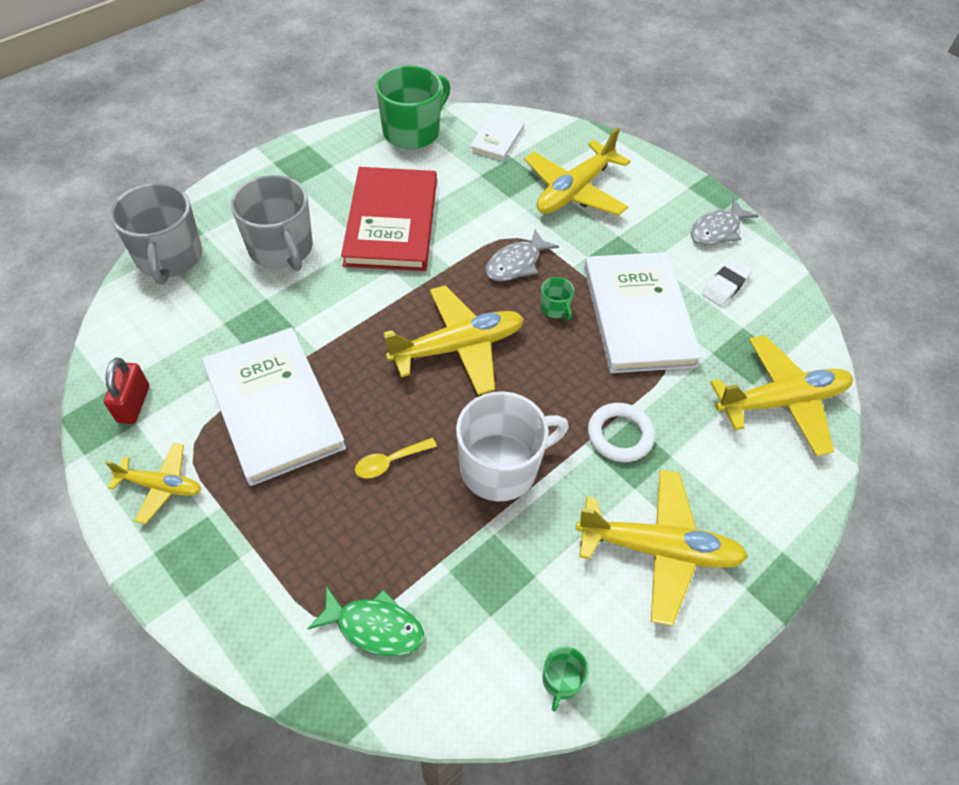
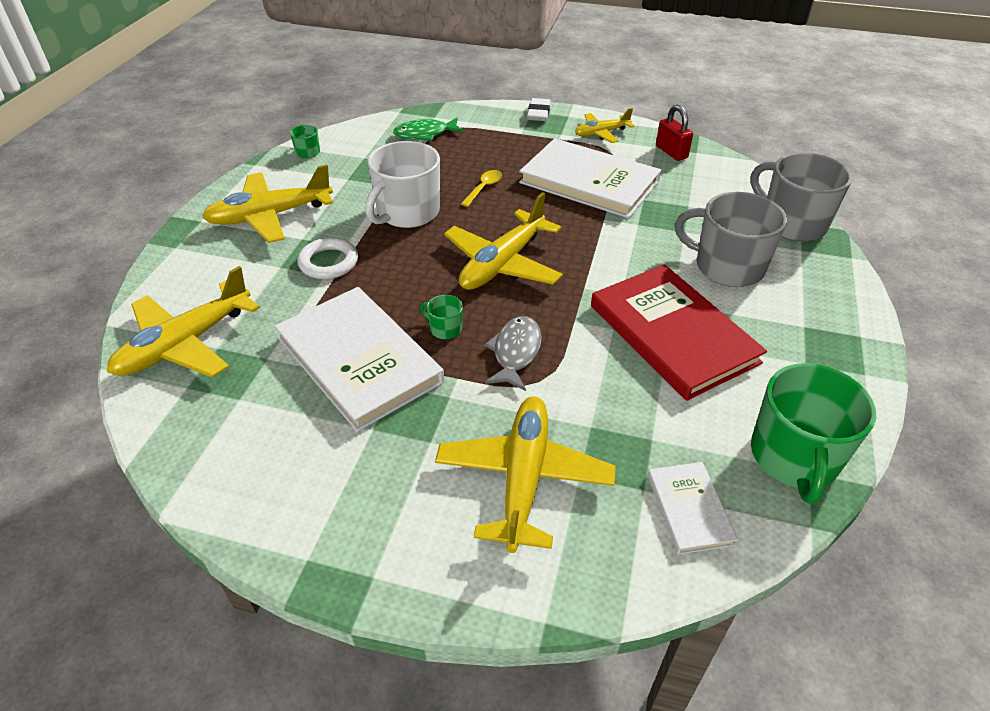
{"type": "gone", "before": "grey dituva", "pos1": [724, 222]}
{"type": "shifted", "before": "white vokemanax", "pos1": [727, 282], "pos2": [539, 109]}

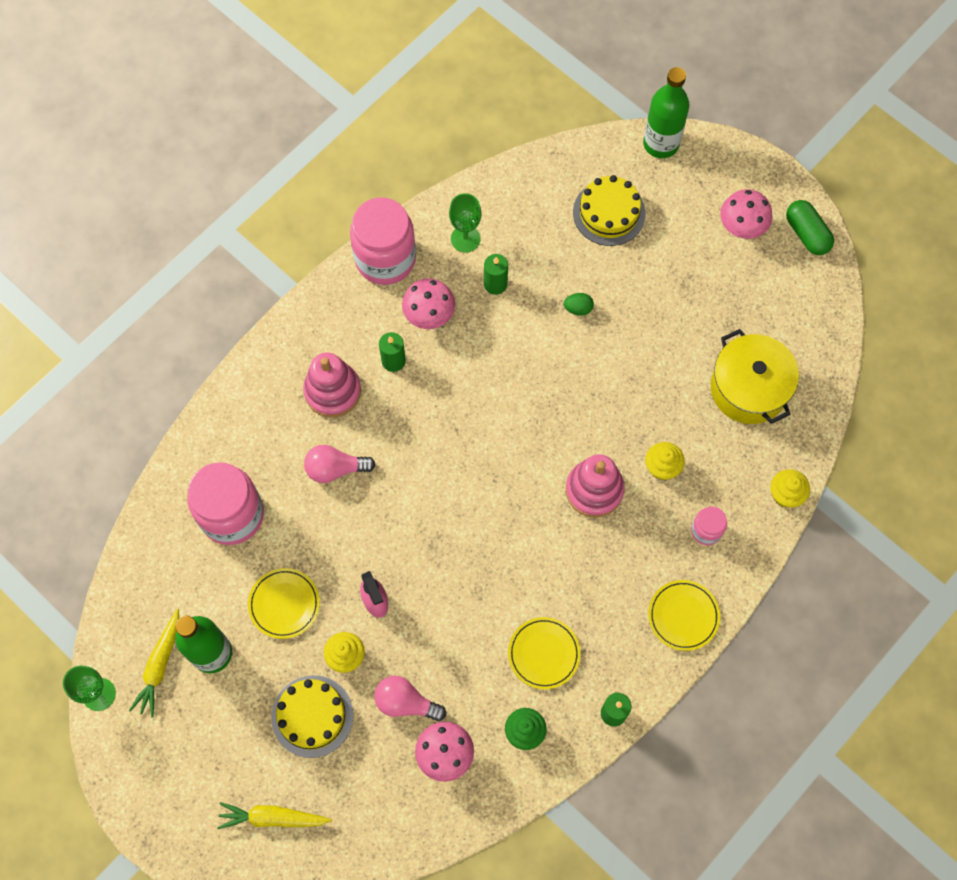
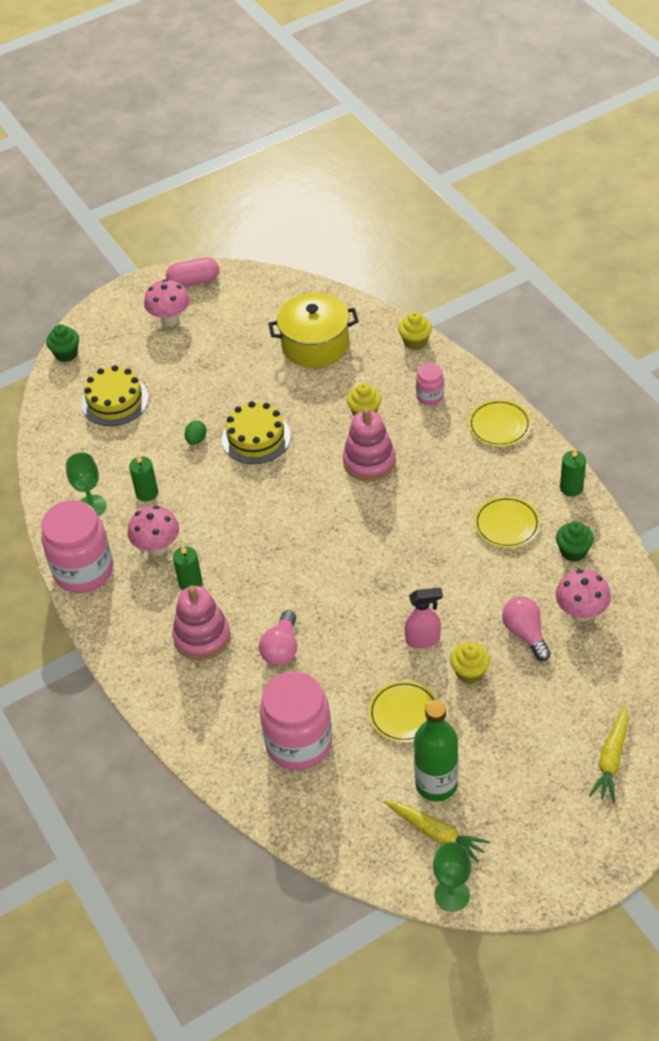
{"type": "swapped", "before": "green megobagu", "after": "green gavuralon", "pos1": [666, 112], "pos2": [62, 343]}
{"type": "repainted", "before": "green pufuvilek", "after": "pink pufuvilek", "pos1": [810, 227], "pos2": [192, 272]}
{"type": "shifted", "before": "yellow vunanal", "pos1": [312, 716], "pos2": [256, 432]}
{"type": "rotated", "before": "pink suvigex", "pos1": [410, 698], "pos2": [526, 628], "turn": 120}

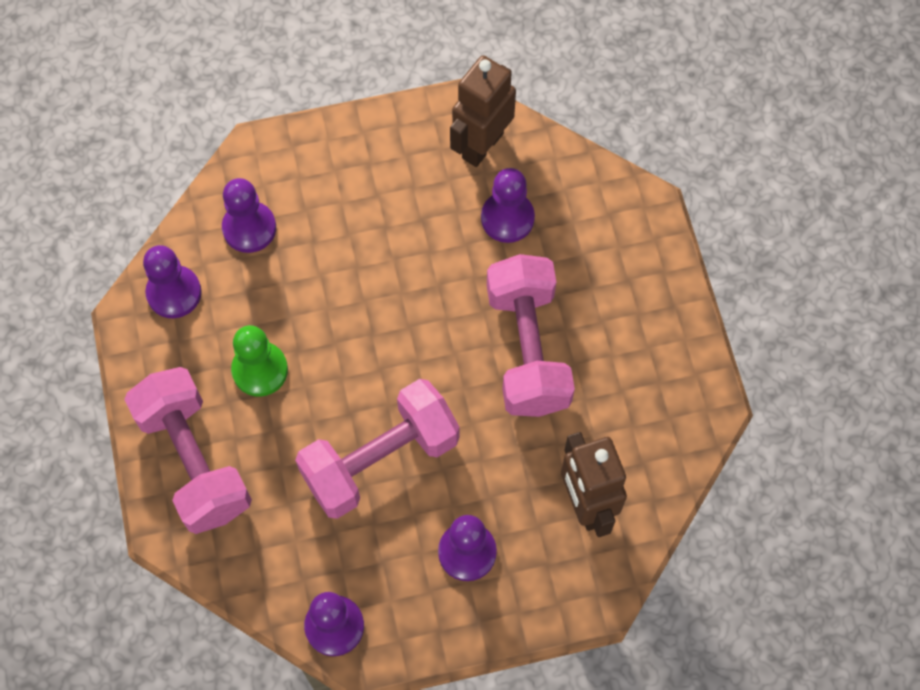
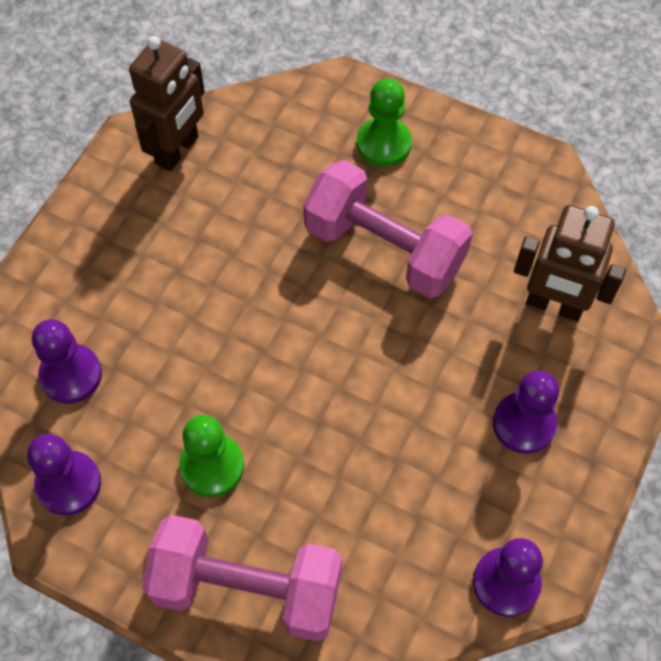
{"type": "rotated", "before": "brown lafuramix", "pos1": [483, 111], "pos2": [167, 103], "turn": -135}
{"type": "gone", "before": "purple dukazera", "pos1": [508, 205]}
{"type": "gone", "before": "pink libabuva", "pos1": [377, 449]}
{"type": "new", "after": "green dukazera", "pos2": [384, 122]}

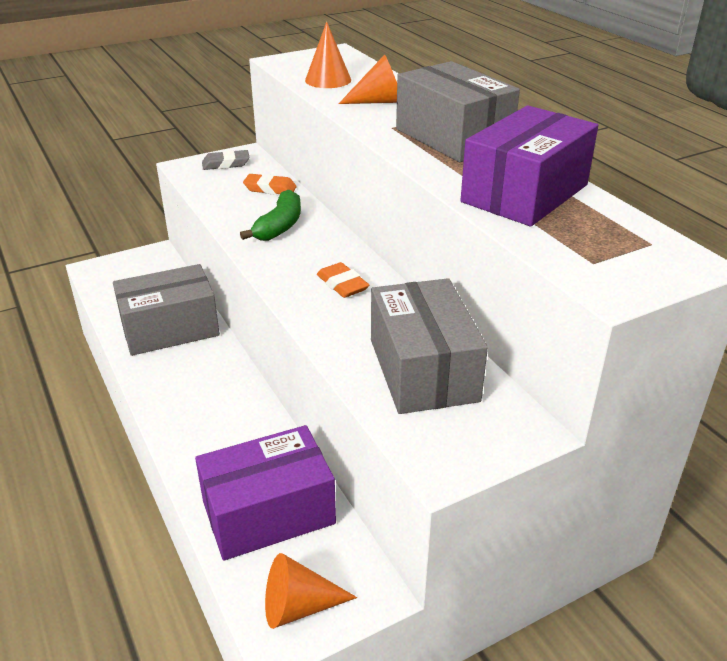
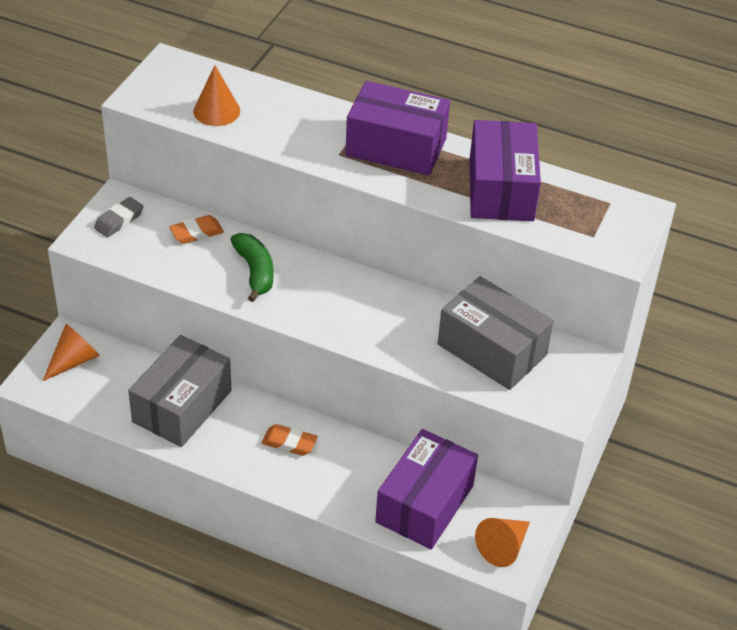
{"type": "shifted", "before": "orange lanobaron", "pos1": [368, 79], "pos2": [71, 352]}
{"type": "repainted", "before": "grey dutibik", "after": "purple dutibik", "pos1": [458, 111], "pos2": [397, 128]}
{"type": "shifted", "before": "orange vokemanax", "pos1": [343, 280], "pos2": [289, 440]}

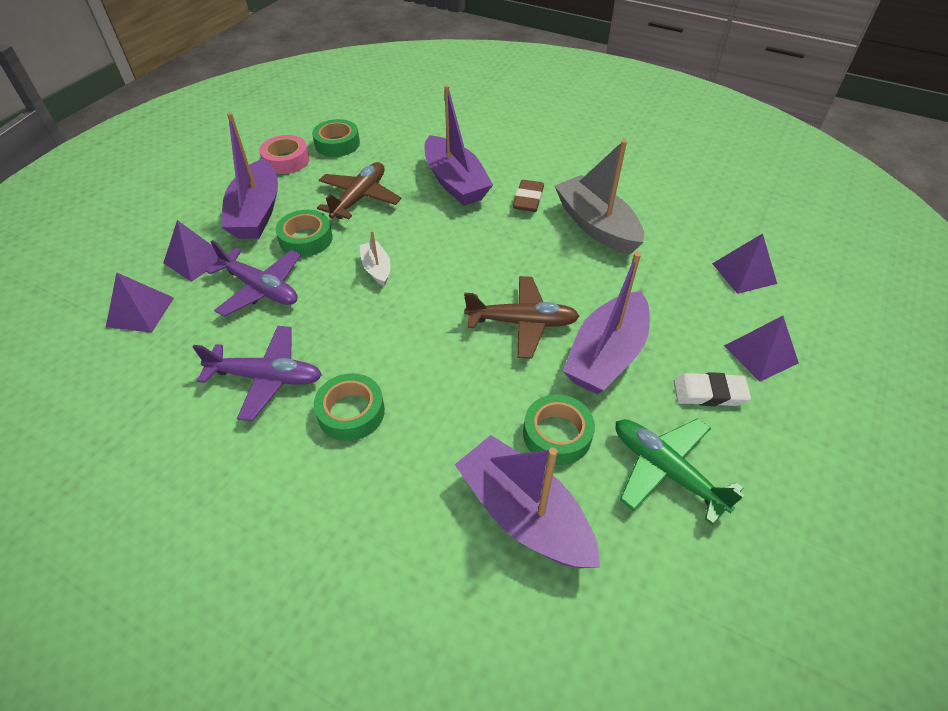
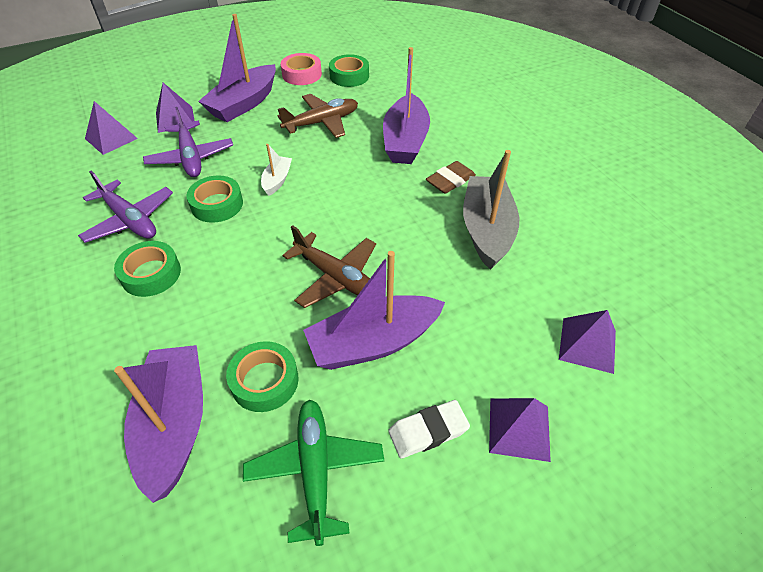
{"type": "shifted", "before": "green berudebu", "pos1": [304, 233], "pos2": [214, 199]}
{"type": "rotated", "before": "white vokemanax", "pos1": [712, 389], "pos2": [429, 429], "turn": -60}

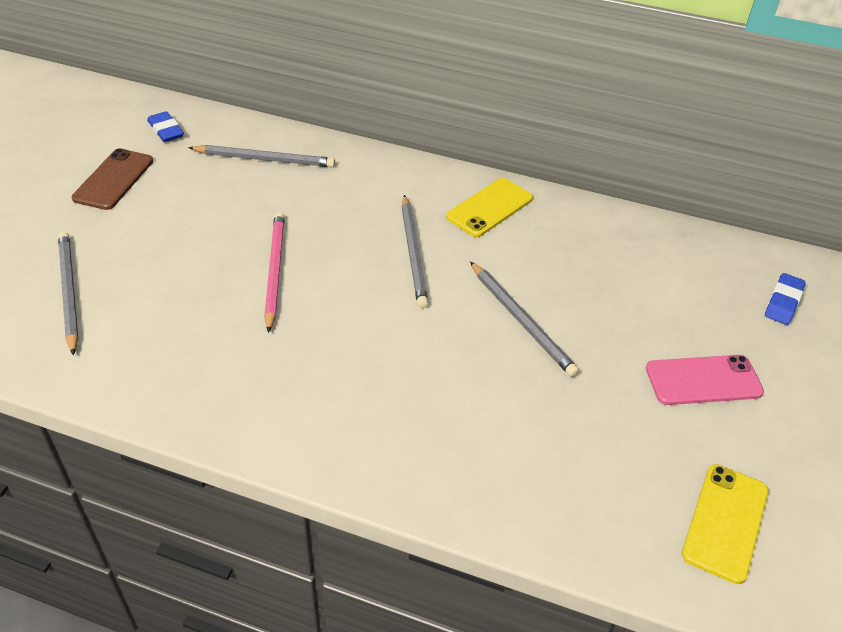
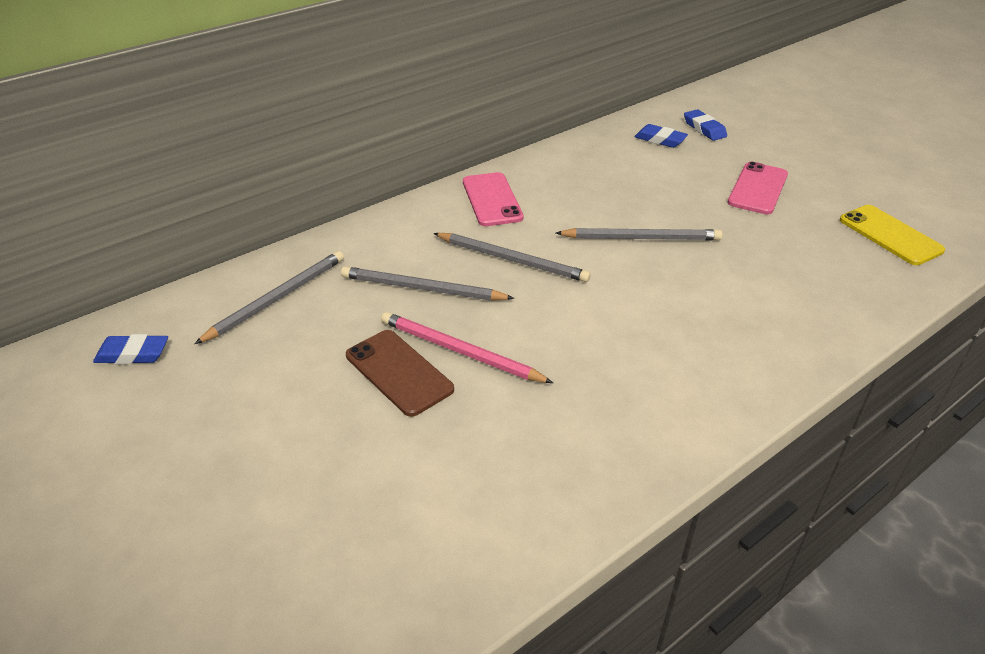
{"type": "shifted", "before": "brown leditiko", "pos1": [112, 179], "pos2": [400, 373]}
{"type": "repainted", "before": "yellow leditiko", "after": "pink leditiko", "pos1": [489, 207], "pos2": [493, 199]}
{"type": "shifted", "before": "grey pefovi", "pos1": [68, 294], "pos2": [427, 283]}
{"type": "new", "after": "blue vokemanax", "pos2": [661, 136]}

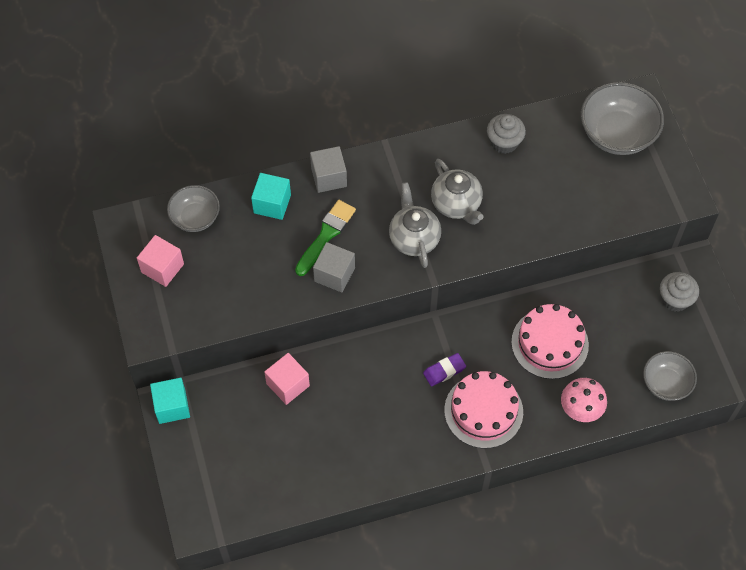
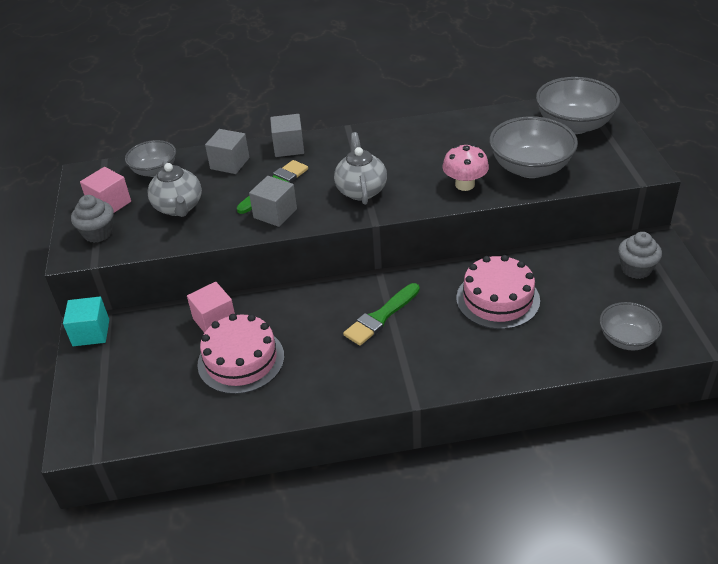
{"type": "shifted", "before": "grey gavuralon", "pos1": [506, 134], "pos2": [92, 219]}
{"type": "shifted", "before": "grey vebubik", "pos1": [457, 192], "pos2": [174, 189]}
{"type": "repainted", "before": "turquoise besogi", "after": "grey besogi", "pos1": [271, 196], "pos2": [227, 151]}
{"type": "swapped", "before": "purple vokemanax", "after": "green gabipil", "pos1": [444, 369], "pos2": [381, 314]}
{"type": "shifted", "before": "pink vunanal", "pos1": [483, 409], "pos2": [240, 354]}
{"type": "shifted", "before": "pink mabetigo", "pos1": [584, 400], "pos2": [465, 167]}
{"type": "new", "after": "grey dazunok", "pos2": [533, 147]}

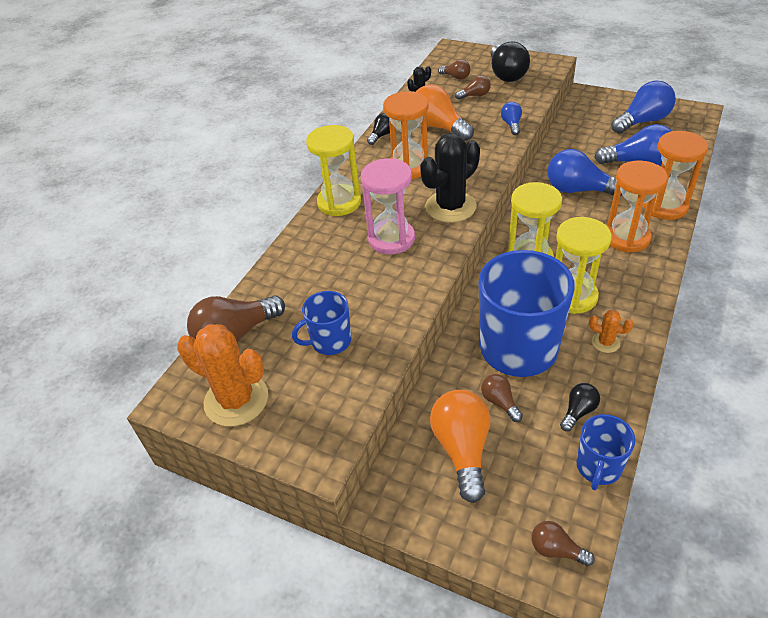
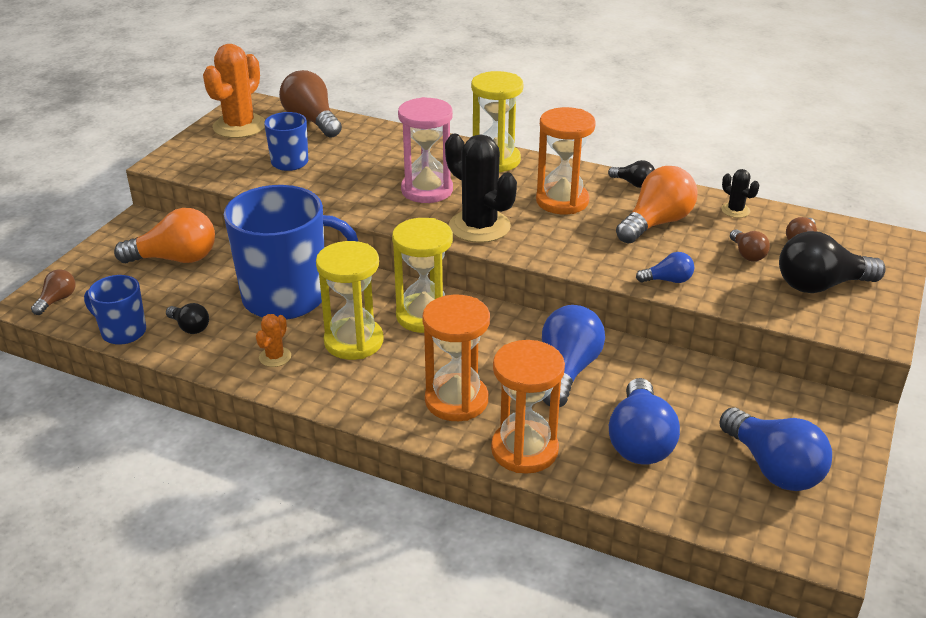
{"type": "gone", "before": "brown suvigex", "pos1": [502, 398]}

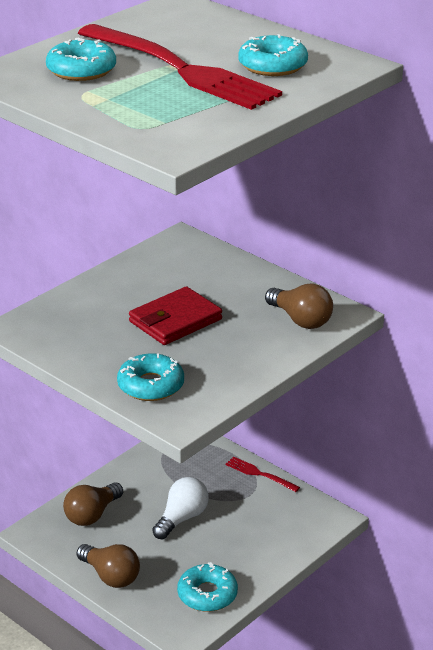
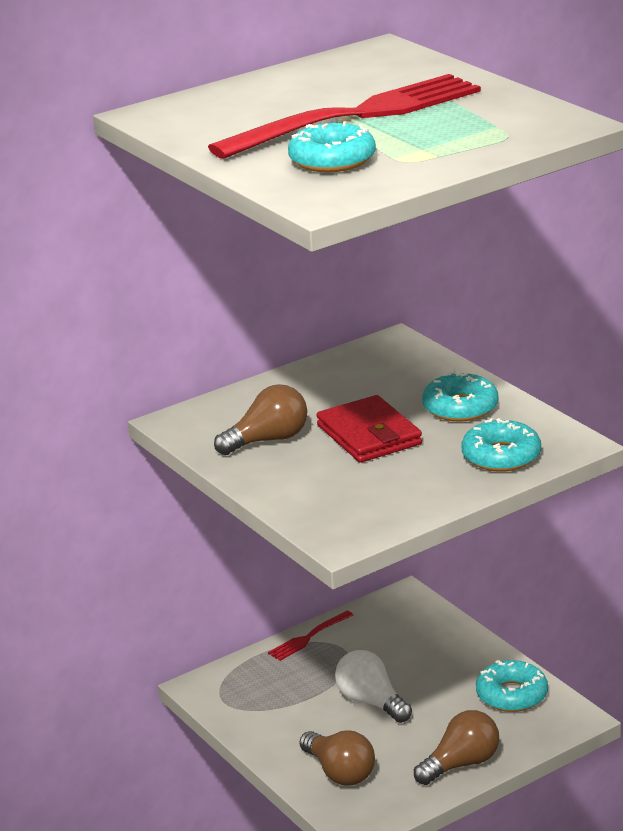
{"type": "shifted", "before": "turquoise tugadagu", "pos1": [273, 55], "pos2": [460, 397]}
{"type": "shifted", "before": "brown suvigex", "pos1": [299, 306], "pos2": [260, 419]}

